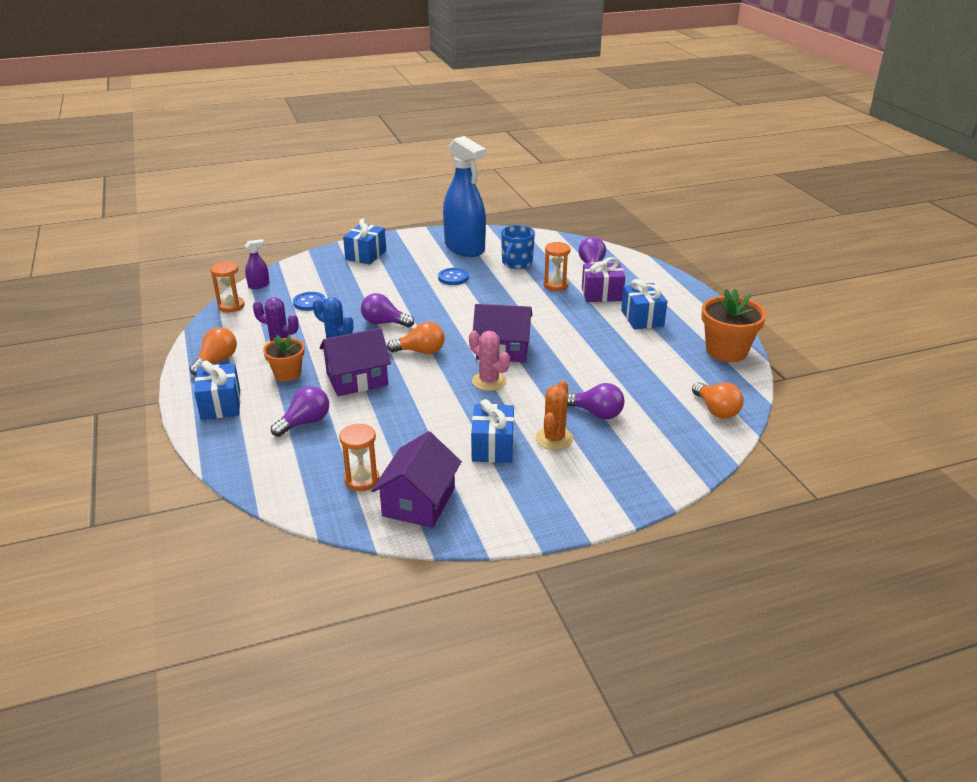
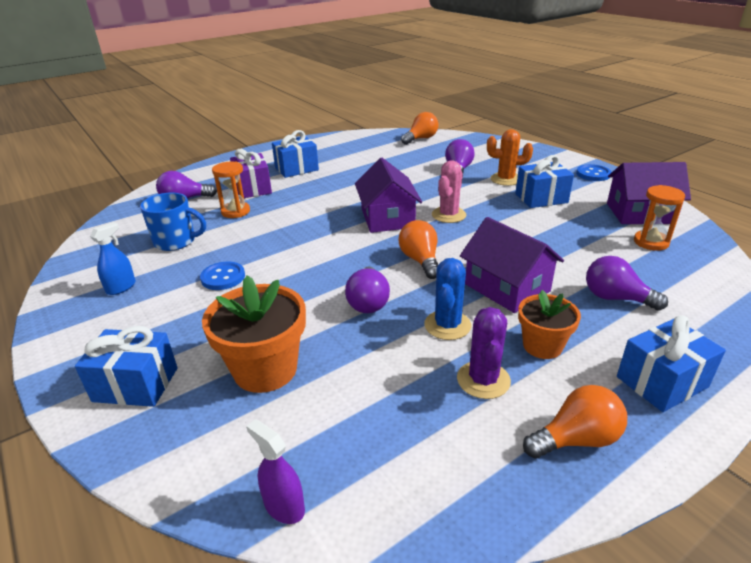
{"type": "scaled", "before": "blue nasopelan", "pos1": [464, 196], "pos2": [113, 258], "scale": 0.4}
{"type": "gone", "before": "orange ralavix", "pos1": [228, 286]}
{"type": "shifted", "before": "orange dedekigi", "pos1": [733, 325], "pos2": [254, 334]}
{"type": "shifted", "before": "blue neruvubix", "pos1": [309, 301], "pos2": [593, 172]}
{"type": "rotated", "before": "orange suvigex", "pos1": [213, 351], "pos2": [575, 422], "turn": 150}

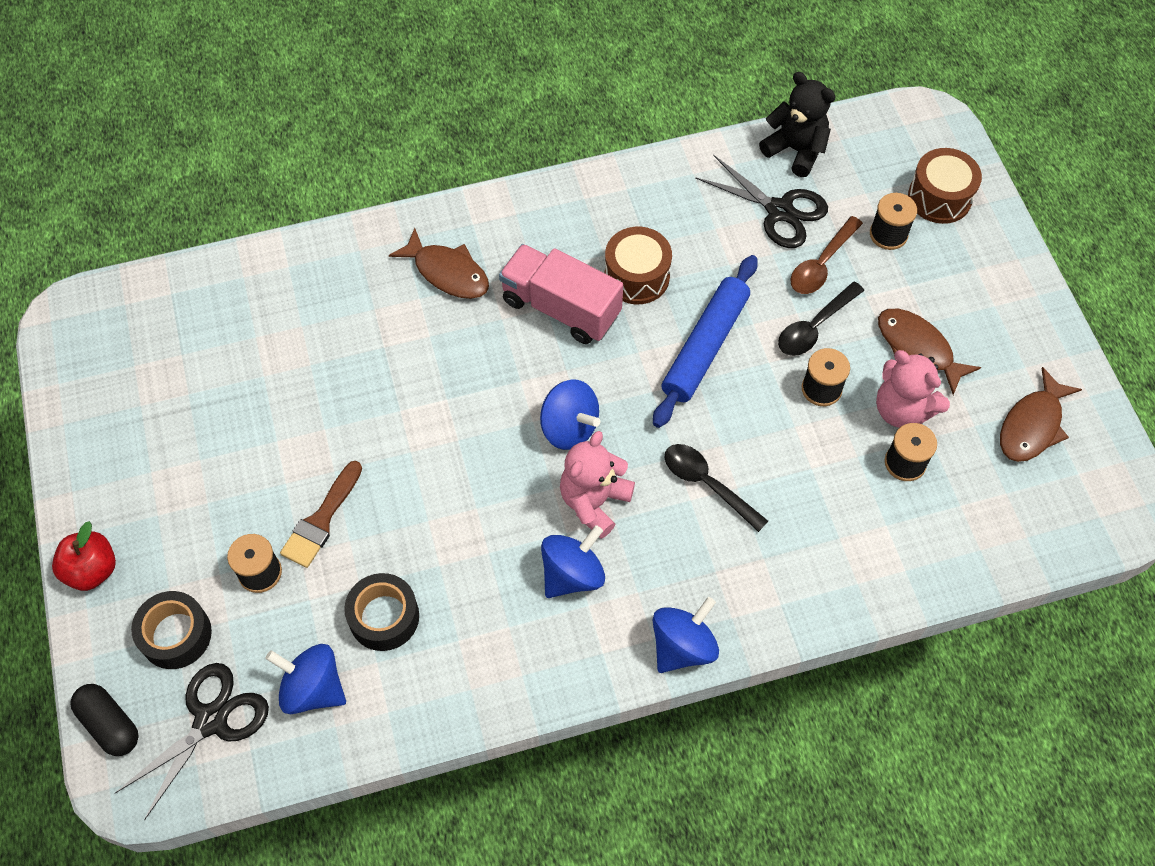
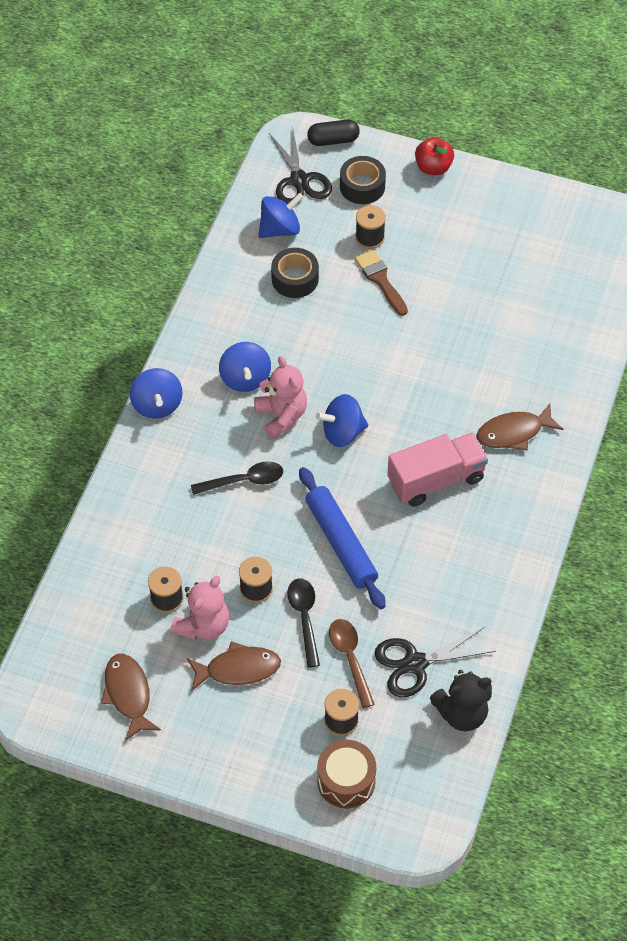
{"type": "gone", "before": "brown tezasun", "pos1": [638, 265]}
{"type": "rotated", "before": "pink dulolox", "pos1": [913, 389], "pos2": [200, 608], "turn": 135}

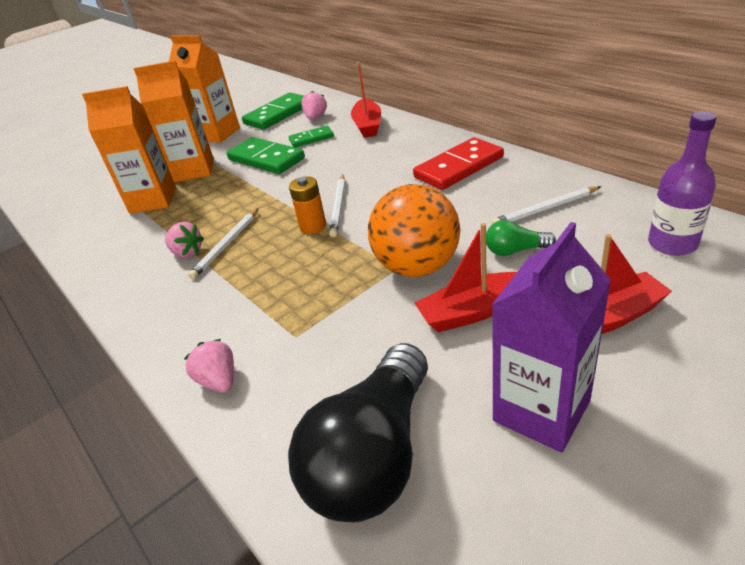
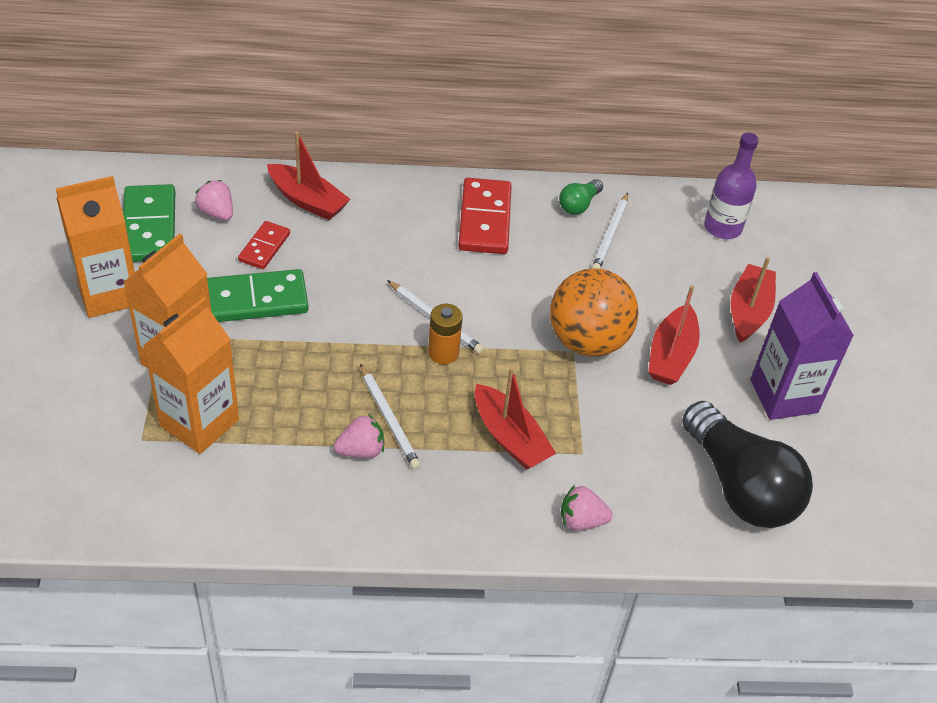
{"type": "repainted", "before": "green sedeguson", "after": "red sedeguson", "pos1": [311, 136], "pos2": [264, 245]}
{"type": "shifted", "before": "green suvigex", "pos1": [521, 238], "pos2": [581, 197]}
{"type": "new", "after": "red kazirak", "pos2": [515, 418]}

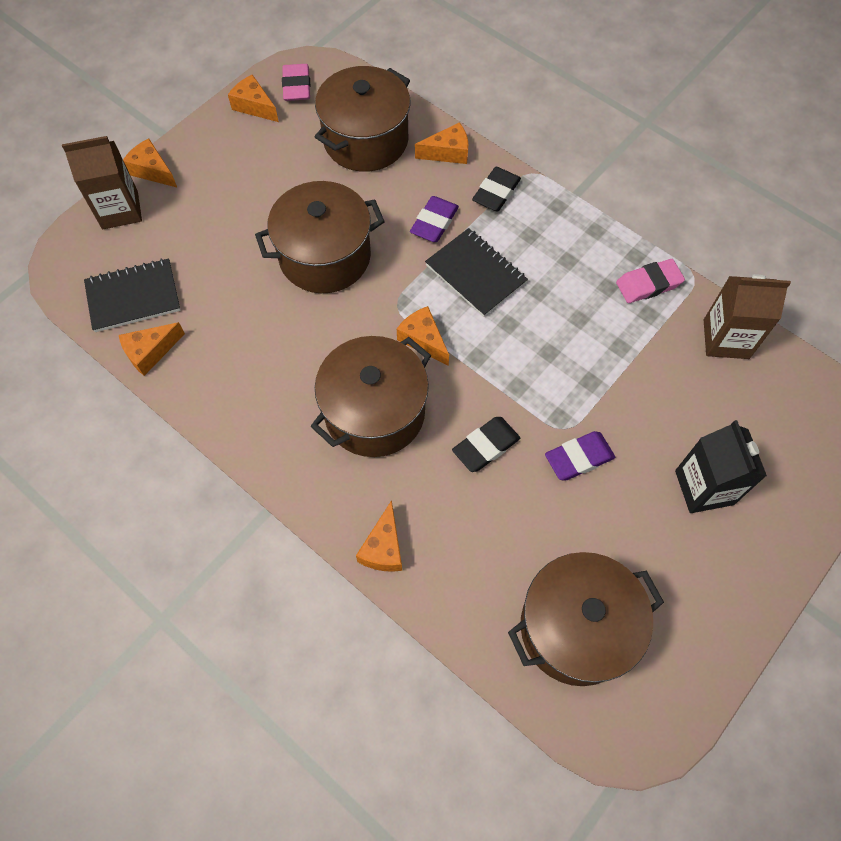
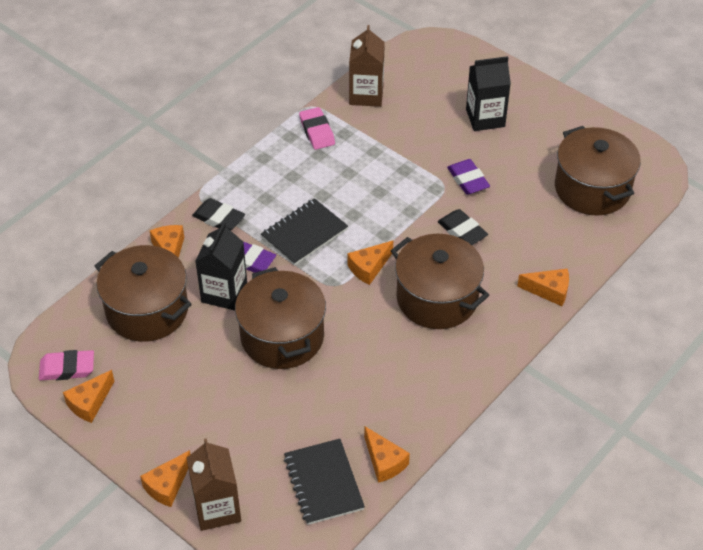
{"type": "new", "after": "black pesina", "pos2": [221, 266]}

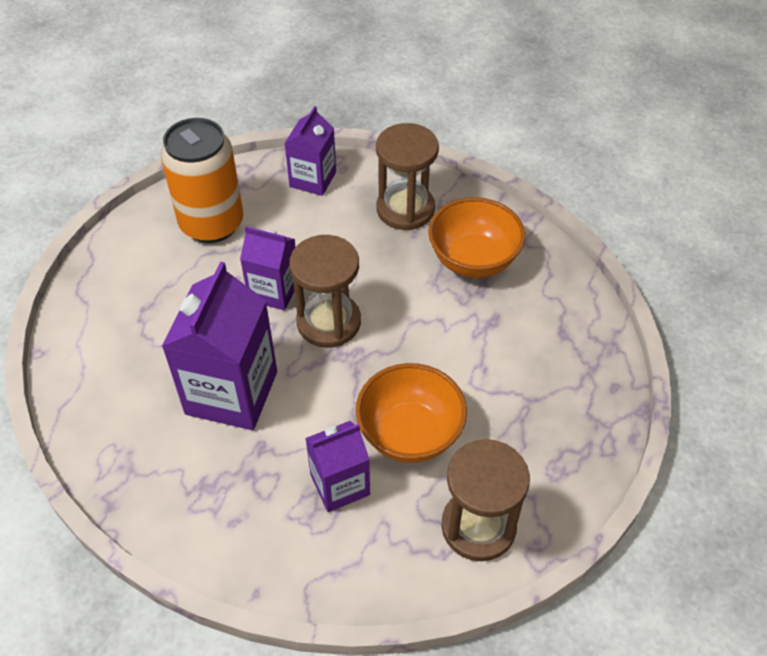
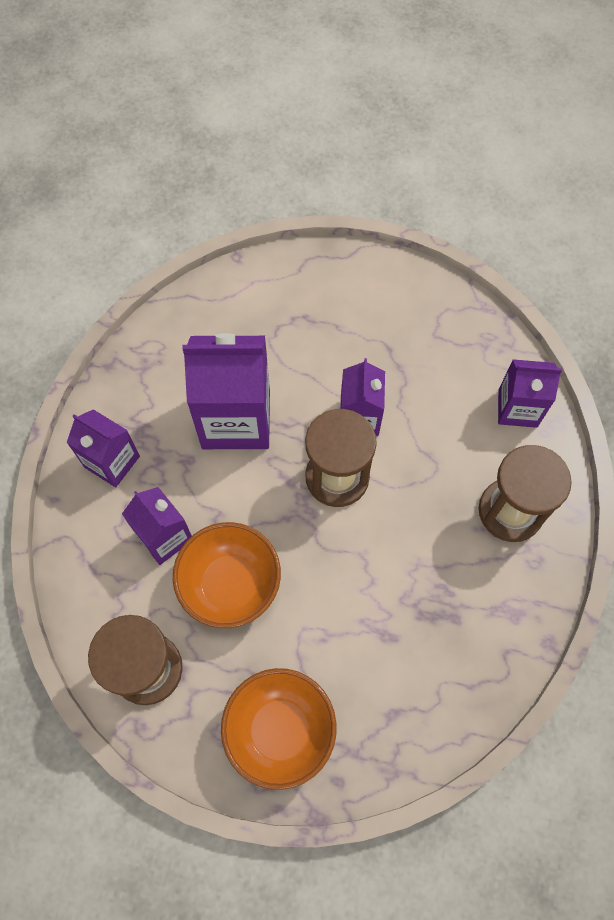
{"type": "gone", "before": "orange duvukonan", "pos1": [202, 180]}
{"type": "shifted", "before": "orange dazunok", "pos1": [476, 237], "pos2": [279, 729]}
{"type": "new", "after": "purple pesina", "pos2": [103, 448]}

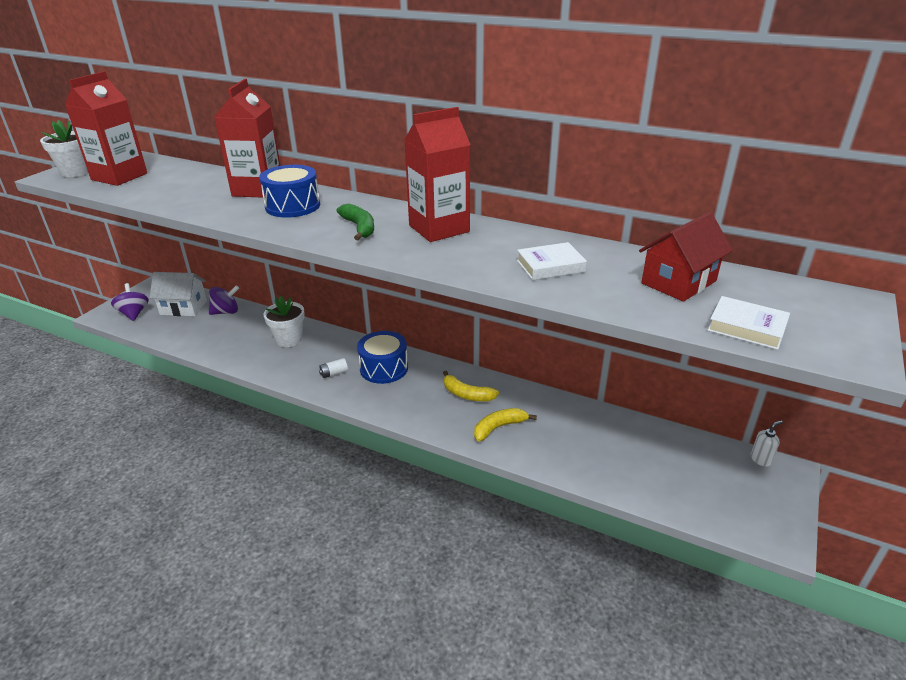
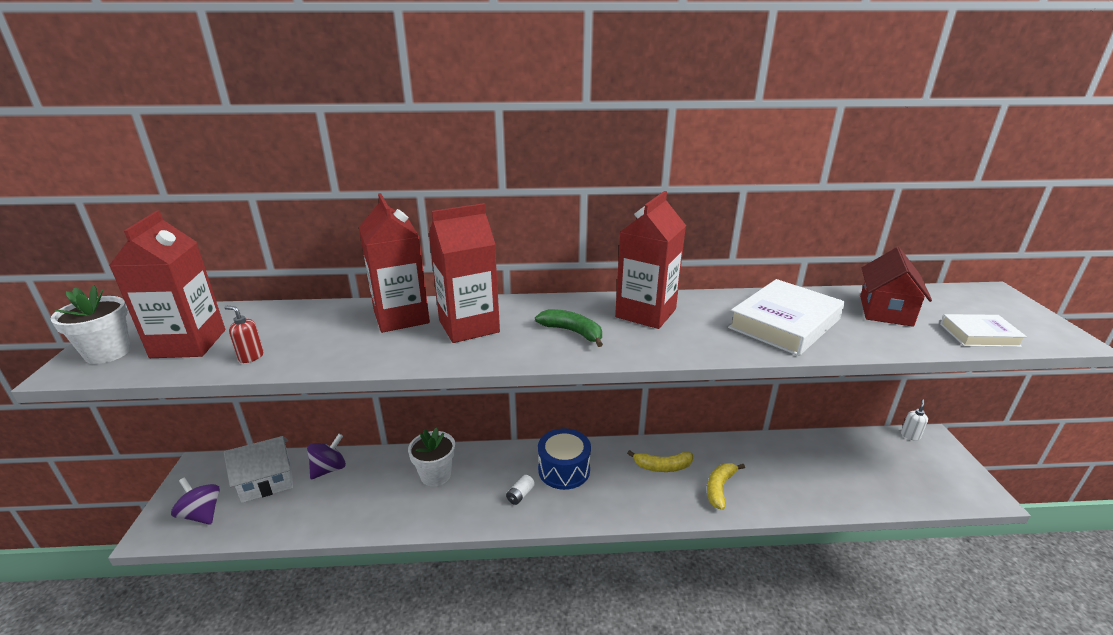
{"type": "swapped", "before": "blue tezasun", "after": "red pesina", "pos1": [289, 191], "pos2": [464, 273]}
{"type": "scaled", "before": "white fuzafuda", "pos1": [552, 261], "pos2": [786, 317], "scale": 1.77}
{"type": "new", "after": "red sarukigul", "pos2": [244, 334]}

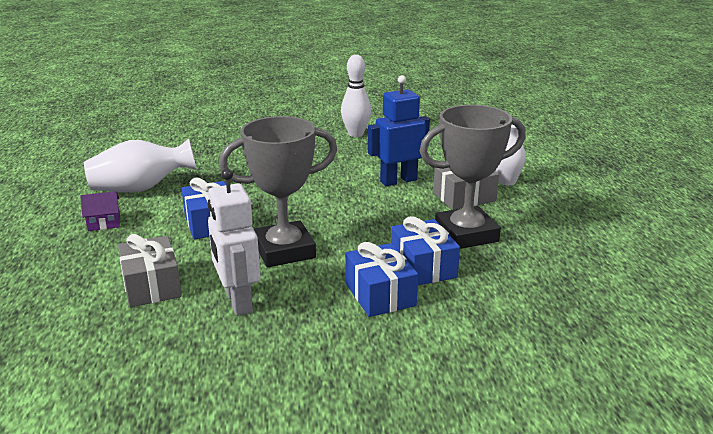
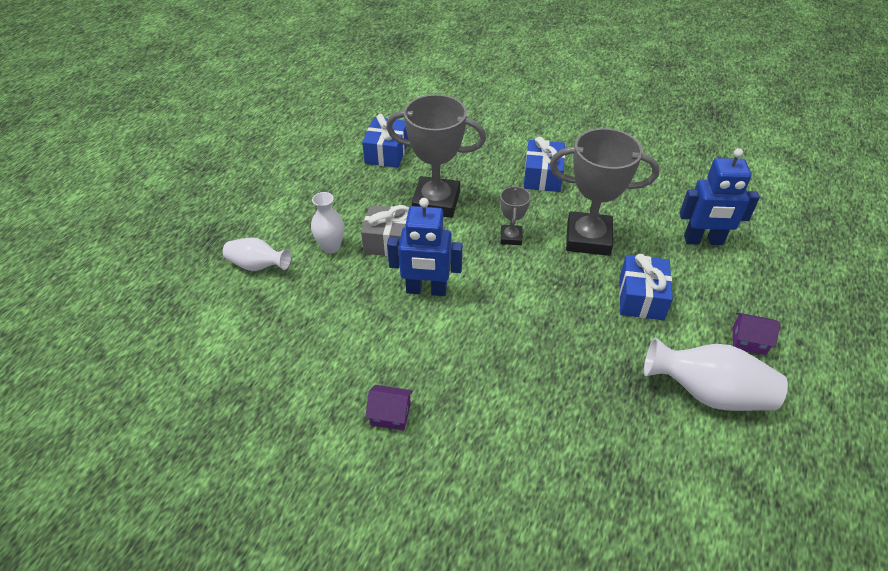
{"type": "swapped", "before": "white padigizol", "after": "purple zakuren", "pos1": [356, 96], "pos2": [389, 408]}
{"type": "gone", "before": "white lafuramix", "pos1": [234, 242]}
{"type": "shifted", "before": "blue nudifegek", "pos1": [425, 250], "pos2": [385, 141]}
{"type": "swapped", "before": "grey nudifegek", "after": "blue lafuramix", "pos1": [150, 270], "pos2": [720, 196]}
{"type": "new", "after": "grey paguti", "pos2": [515, 215]}
{"type": "new", "after": "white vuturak", "pos2": [257, 254]}

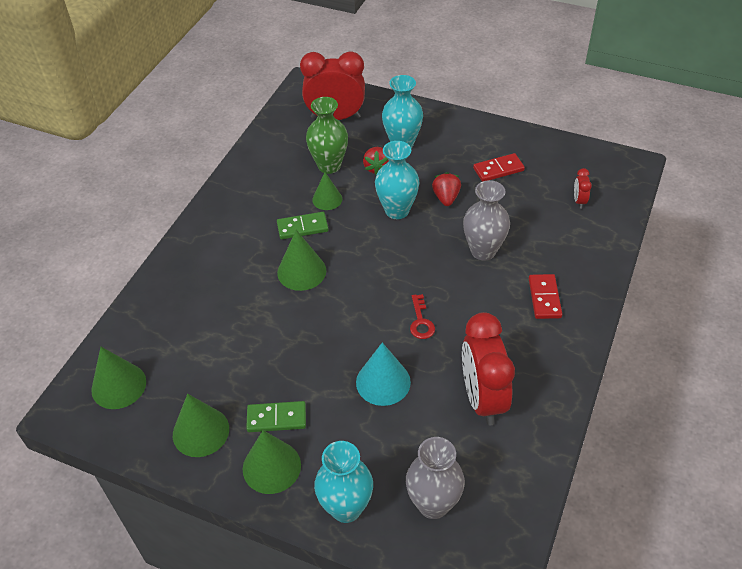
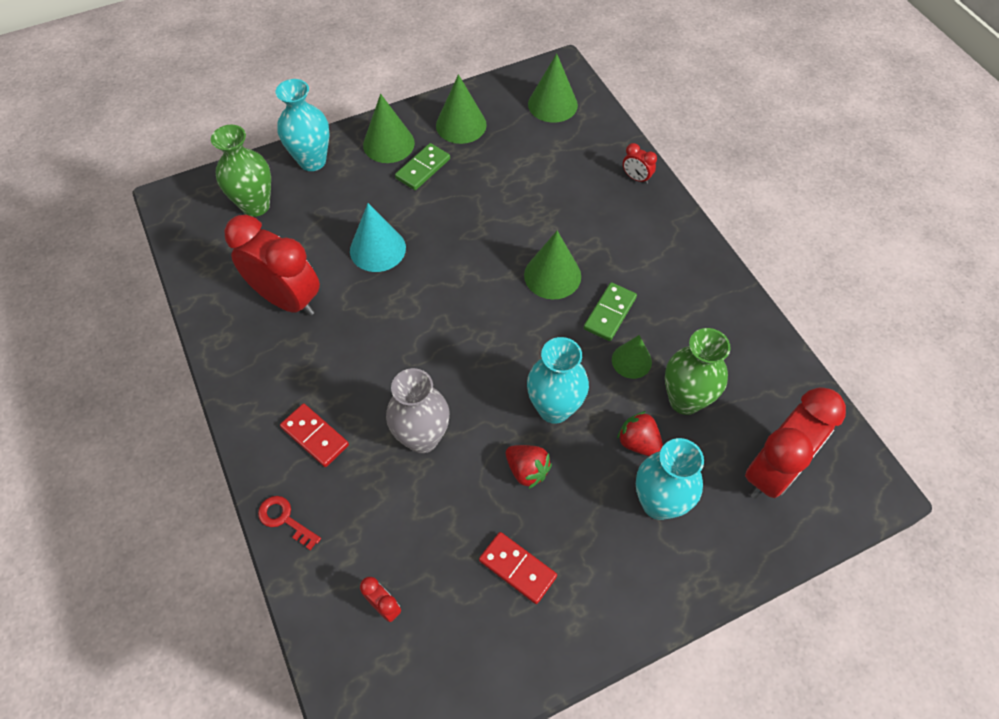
{"type": "rotated", "before": "red sedeguson", "pos1": [499, 167], "pos2": [518, 568], "turn": -75}
{"type": "shifted", "before": "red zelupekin", "pos1": [422, 316], "pos2": [289, 523]}
{"type": "repainted", "before": "grey vuturak", "after": "green vuturak", "pos1": [435, 478], "pos2": [241, 171]}
{"type": "new", "after": "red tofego", "pos2": [640, 163]}

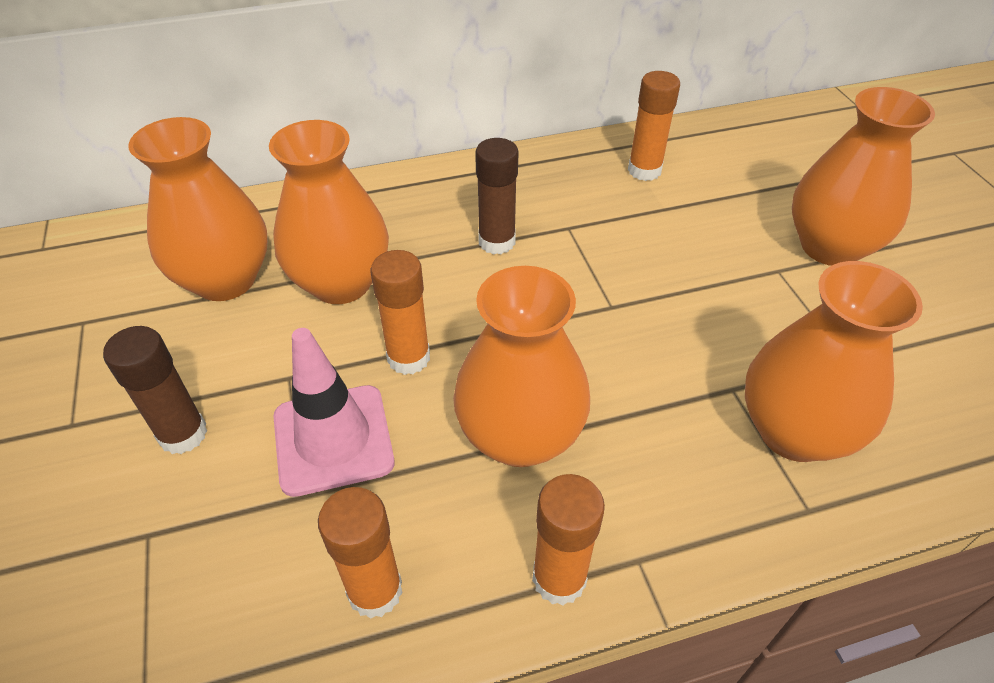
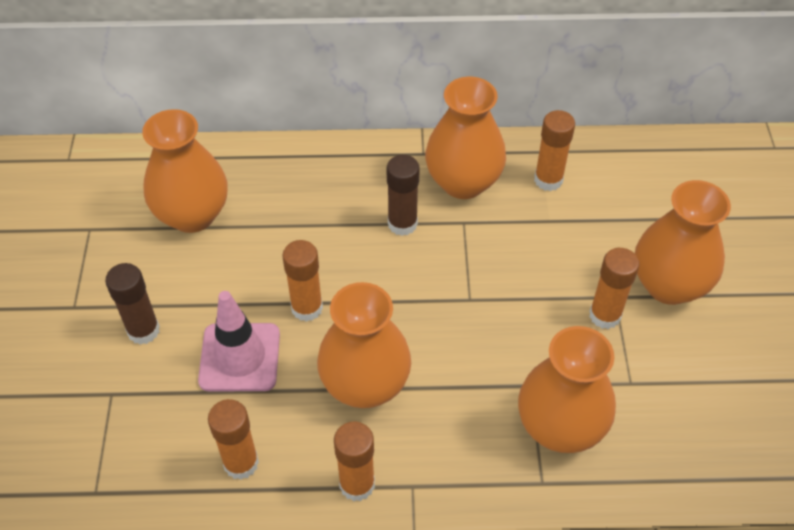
{"type": "shifted", "before": "orange vuturak", "pos1": [329, 212], "pos2": [465, 138]}
{"type": "new", "after": "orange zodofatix", "pos2": [614, 288]}

